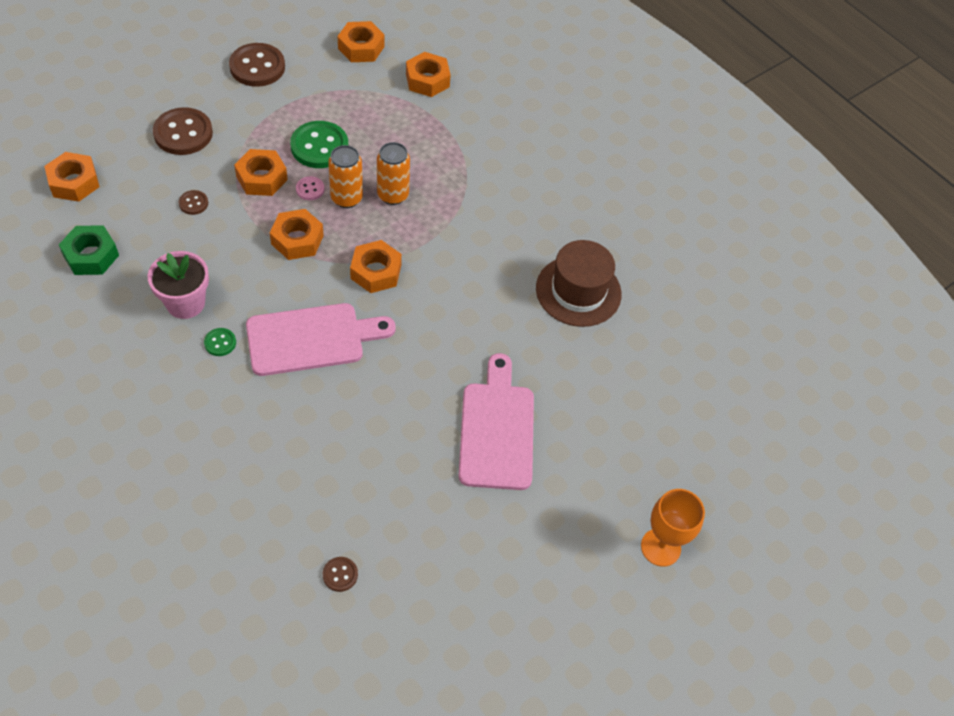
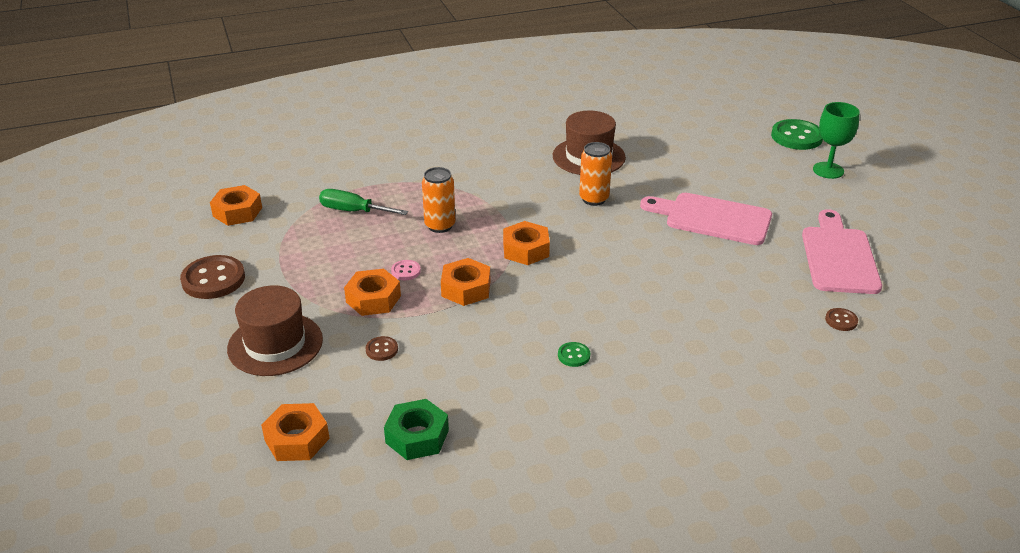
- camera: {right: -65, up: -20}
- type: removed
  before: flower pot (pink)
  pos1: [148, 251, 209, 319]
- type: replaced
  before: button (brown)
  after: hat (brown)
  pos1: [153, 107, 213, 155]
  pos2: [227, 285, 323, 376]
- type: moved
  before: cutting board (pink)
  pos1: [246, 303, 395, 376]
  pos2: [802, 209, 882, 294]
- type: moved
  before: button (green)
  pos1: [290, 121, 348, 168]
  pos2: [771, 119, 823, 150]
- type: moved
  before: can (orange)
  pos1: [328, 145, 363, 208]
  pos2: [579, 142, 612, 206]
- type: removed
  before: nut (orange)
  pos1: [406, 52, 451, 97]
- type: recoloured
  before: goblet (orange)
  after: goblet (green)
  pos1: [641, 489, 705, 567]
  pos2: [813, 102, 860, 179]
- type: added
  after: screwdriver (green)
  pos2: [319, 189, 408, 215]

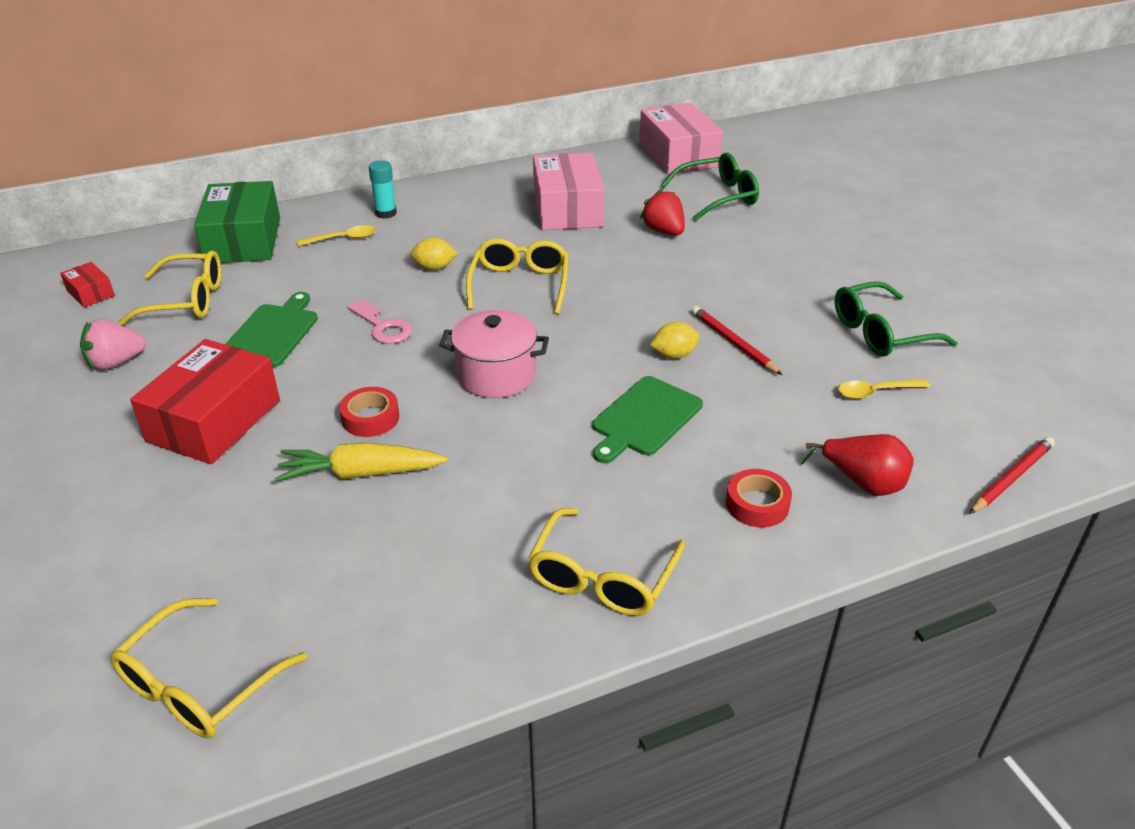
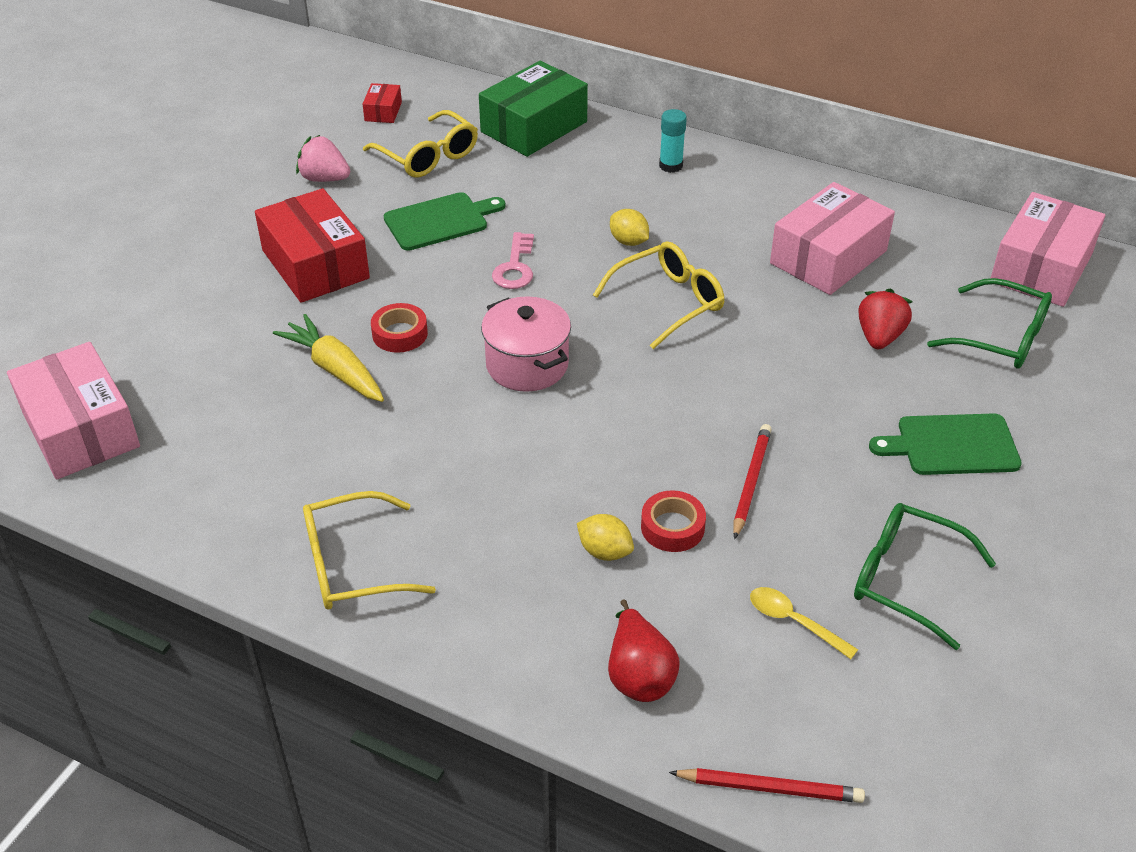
- camera: {right: 50, up: 5}
- type: replaced
  before: glasses (yellow)
  after: box (pink)
  pos1: [110, 598, 307, 738]
  pos2: [7, 342, 140, 480]
- type: turned
  before: box (red)
  pos1: [130, 339, 280, 464]
  pos2: [255, 188, 370, 303]
  turn: 75
- type: removed
  before: spoon (yellow)
  pos1: [297, 225, 376, 246]
- type: moved
  before: cutting board (green)
  pos1: [592, 376, 703, 463]
  pos2: [869, 413, 1022, 475]
- type: moved
  before: lemon (yellow)
  pos1: [650, 322, 700, 359]
  pos2: [577, 514, 634, 561]
- type: moved
  before: tape (red)
  pos1: [726, 469, 792, 527]
  pos2: [641, 490, 706, 552]

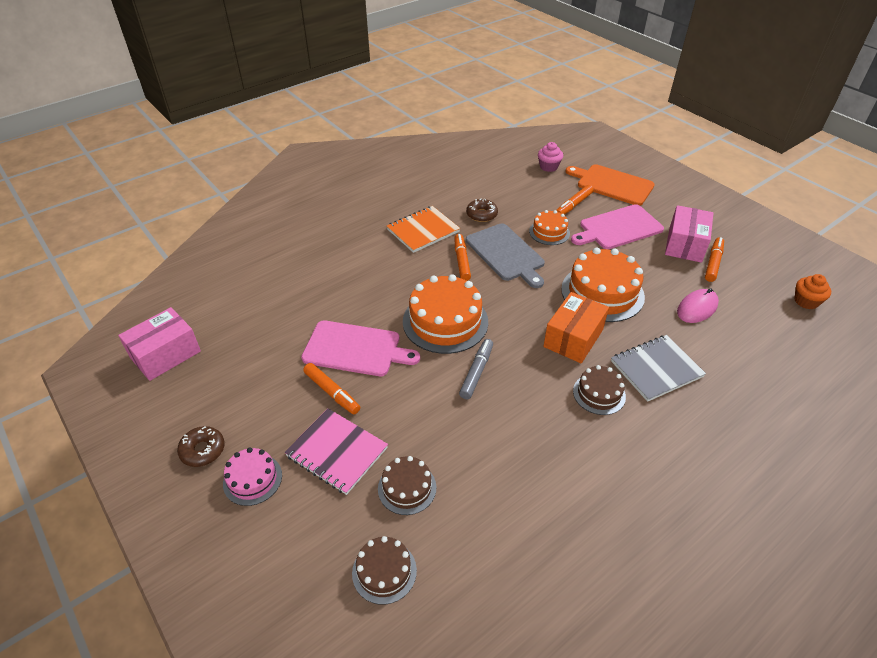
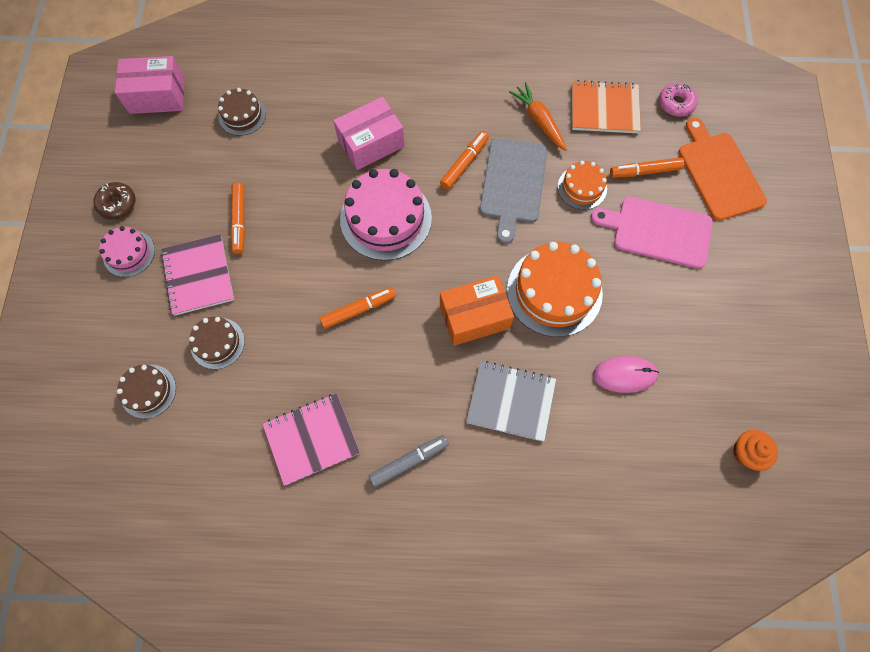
- camera: {right: 40, up: 25}
- type: removed
  before: cutting board (pink)
  pos1: [301, 320, 420, 376]
- type: moved
  before: notebook (orange)
  pos1: [387, 206, 460, 253]
  pos2: [572, 80, 641, 133]
- type: recoloured
  before: cake (orange)
  after: cake (pink)
  pos1: [403, 274, 488, 354]
  pos2: [340, 169, 432, 261]
- type: moved
  before: marker (grey)
  pos1: [459, 339, 493, 399]
  pos2: [369, 435, 449, 487]
- type: replaced
  before: donut (brown)
  after: carrot (orange)
  pos1: [466, 199, 498, 222]
  pos2: [509, 82, 567, 151]
- type: replaced
  before: cupcake (pink)
  after: donut (pink)
  pos1: [538, 142, 563, 172]
  pos2: [659, 82, 698, 117]
- type: moved
  before: cake (brown)
  pos1: [573, 365, 626, 415]
  pos2: [218, 88, 266, 136]
- type: moved
  before: box (pink)
  pos1: [665, 205, 713, 263]
  pos2: [333, 97, 405, 170]
- type: moved
  before: marker (orange)
  pos1: [705, 237, 724, 282]
  pos2: [320, 287, 396, 329]
- type: added
  after: notebook (pink)
  pos2: [262, 393, 360, 486]

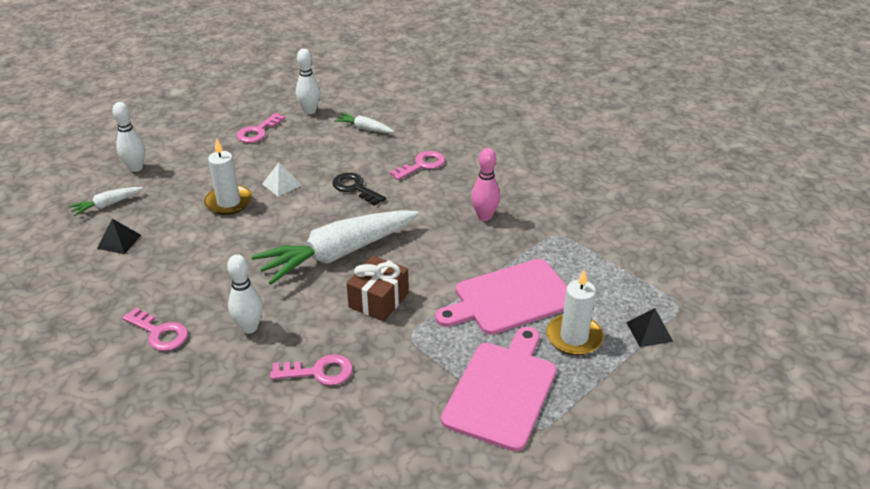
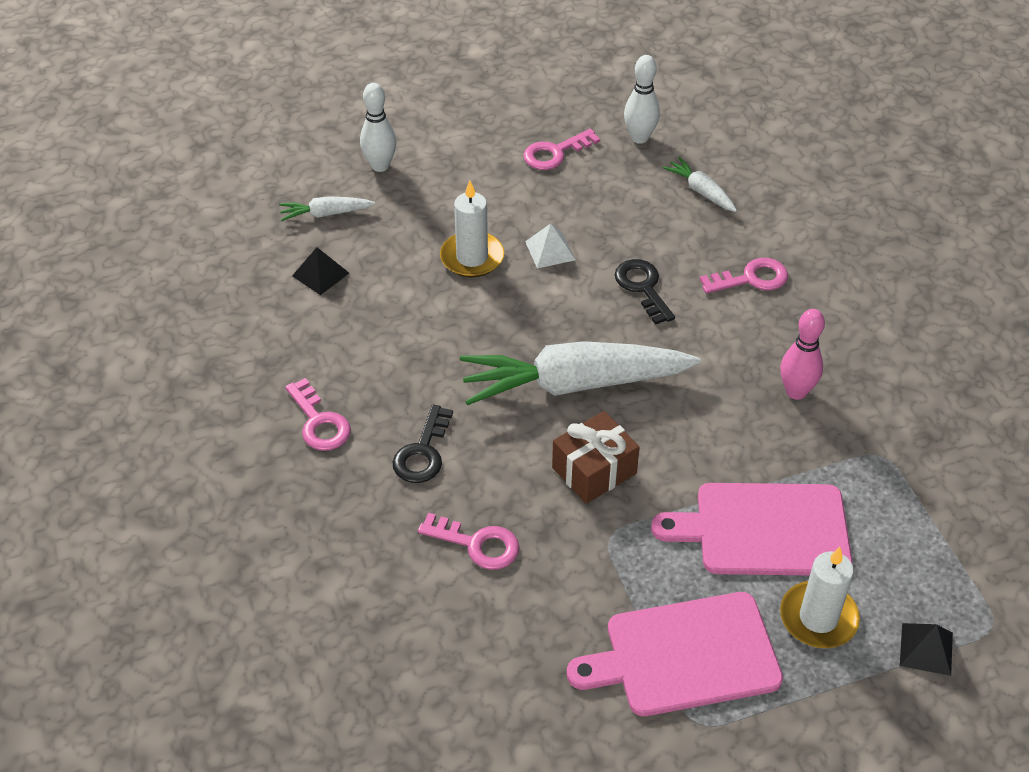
- camera: {right: 25, up: 10}
- type: replaced
  before: bowling pin (white)
  after: key (black)
  pos1: [227, 254, 263, 333]
  pos2: [393, 405, 453, 483]
- type: turned
  before: cutting board (pink)
  pos1: [441, 327, 556, 451]
  pos2: [567, 592, 783, 716]
  turn: -150

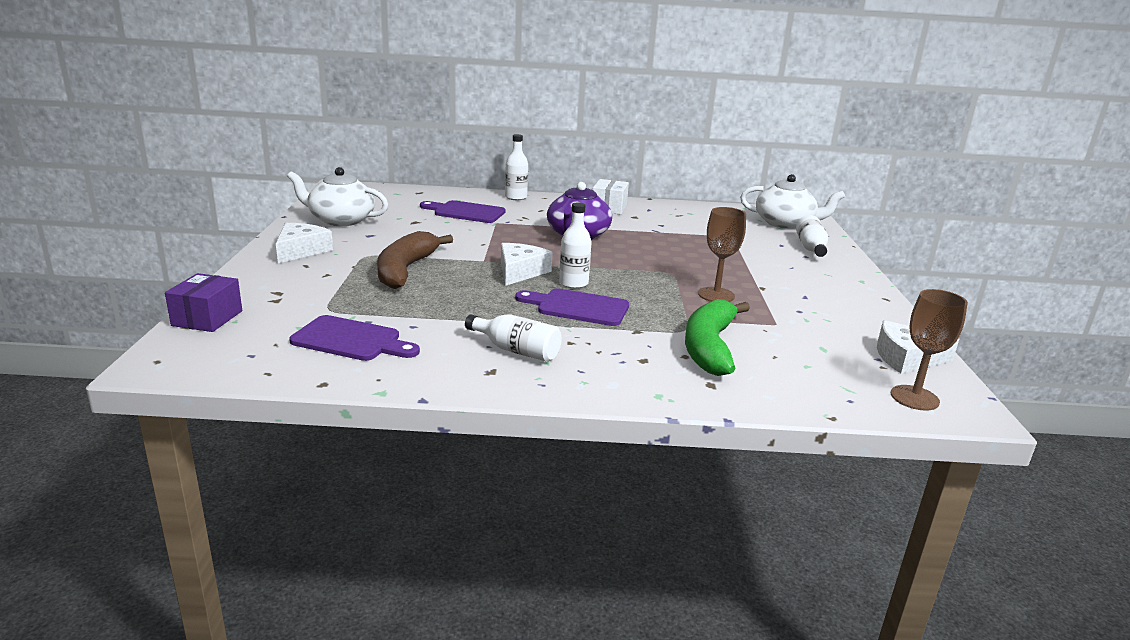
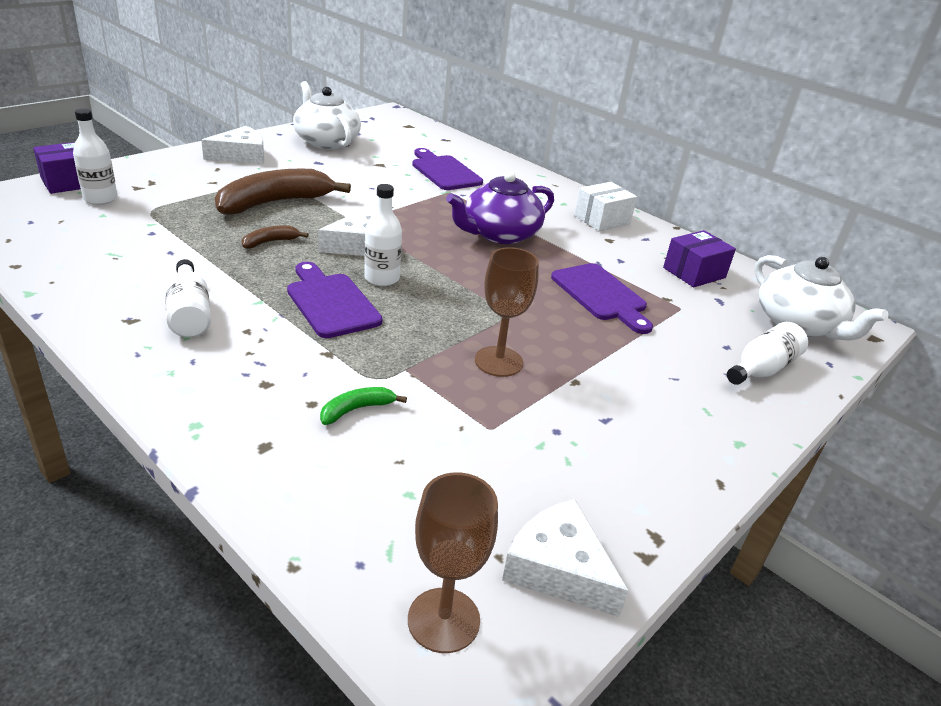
- camera: {right: 40, up: 10}
- type: moved
  before: cutting board (purple)
  pos1: [289, 315, 420, 361]
  pos2: [551, 263, 653, 334]
- type: moved
  before: bottle (white)
  pos1: [505, 134, 528, 200]
  pos2: [73, 108, 118, 205]
- type: resized
  before: banana (green)
  pos1: [685, 299, 750, 376]
  pos2: [320, 387, 407, 425]
  scale: 0.45
- type: added
  after: banana (brown)
  pos2: [242, 225, 309, 248]
- type: added
  after: box (purple)
  pos2: [663, 230, 736, 287]

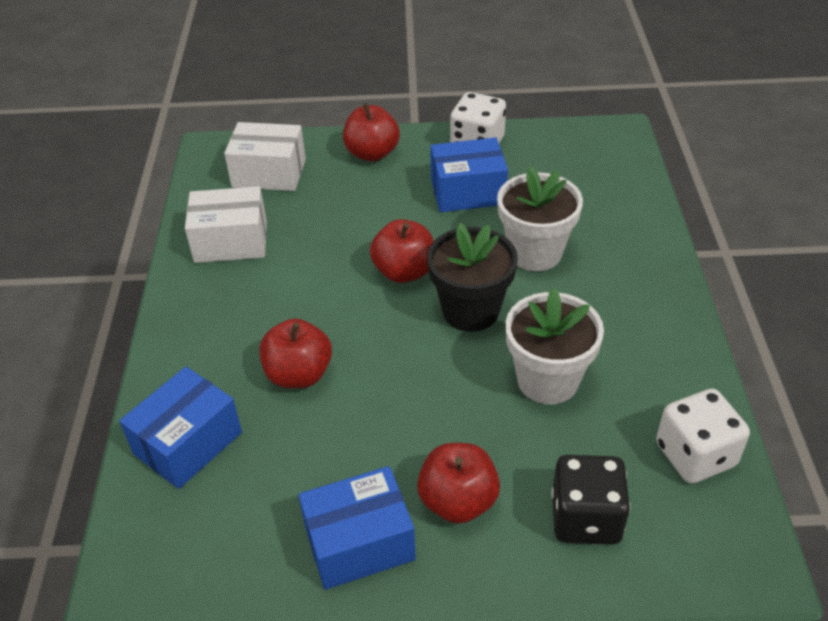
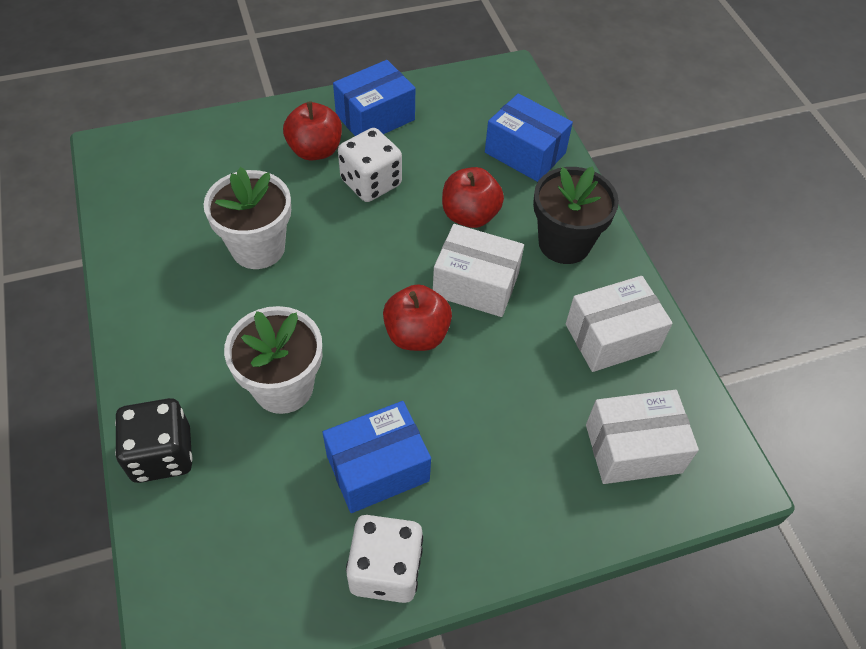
- camera: {right: 160, up: 10}
- type: turned
  before: box (blue)
  pos1: [119, 367, 242, 489]
  pos2: [485, 94, 573, 182]
  turn: -75
- type: removed
  before: apple (red)
  pos1: [343, 103, 400, 162]
- type: moved
  before: flower pot (black)
  pos1: [427, 223, 518, 332]
  pos2: [533, 166, 619, 264]
- type: moved
  before: dice (black)
  pos1: [552, 455, 630, 545]
  pos2: [115, 398, 193, 483]
- type: moved
  before: dice (white)
  pos1: [656, 388, 750, 484]
  pos2: [338, 128, 402, 202]
- type: added
  after: box (white)
  pos2: [433, 224, 524, 317]

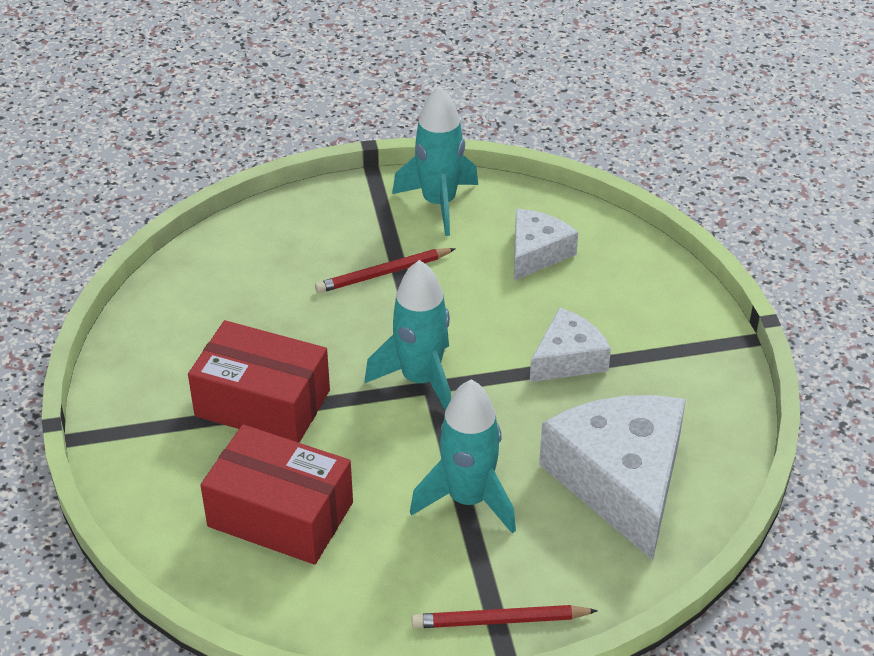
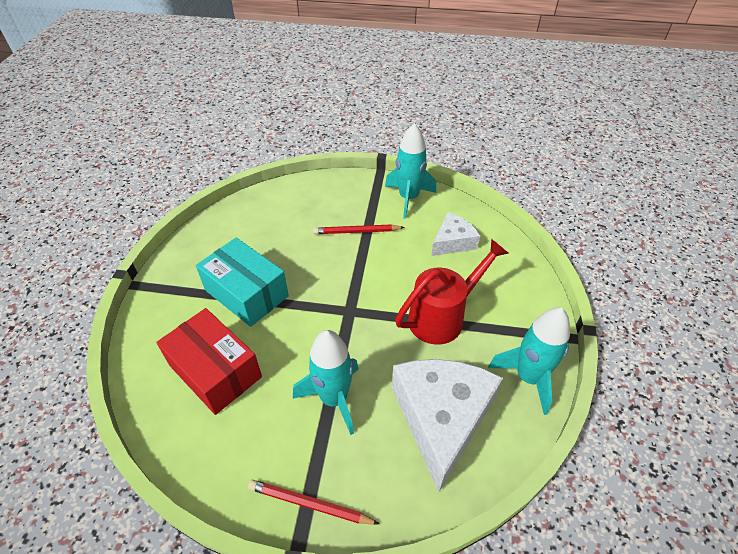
- camera: {right: 20, up: 5}
- type: recoloured
  before: box (red)
  after: box (turquoise)
  pos1: [188, 320, 330, 443]
  pos2: [196, 238, 289, 327]
- type: moved
  before: rocket (turquoise)
  pos1: [365, 260, 451, 410]
  pos2: [488, 307, 570, 415]
- type: replaced
  before: cheese (white)
  after: watering can (red)
  pos1: [530, 307, 611, 382]
  pos2: [395, 239, 508, 345]

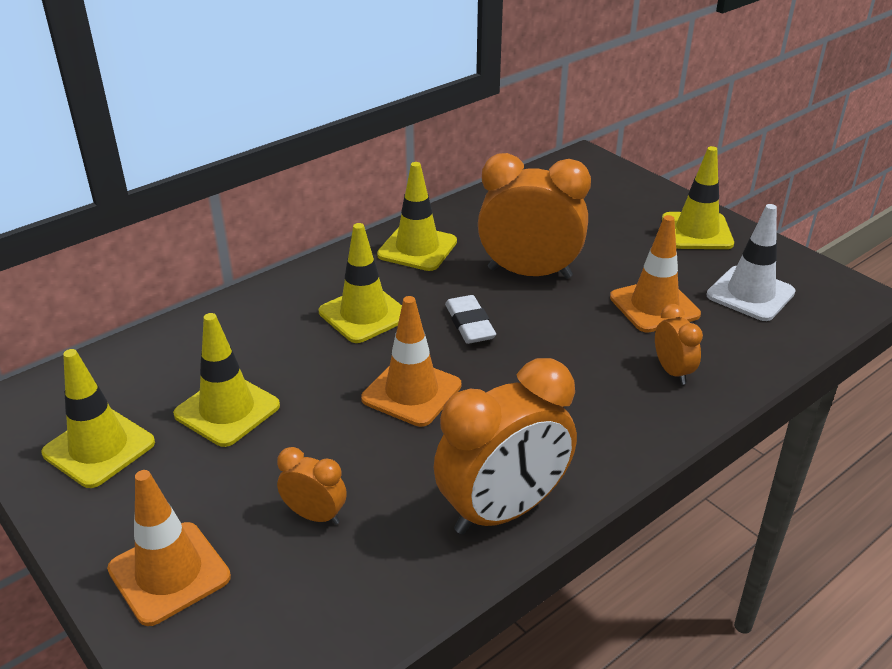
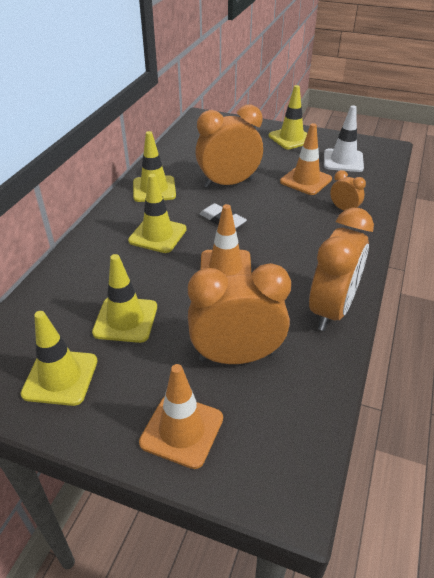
- camera: {right: -30, up: 5}
- type: resized
  before: clock (orange)
  pos1: [277, 447, 347, 525]
  pos2: [188, 263, 291, 364]
  scale: 2.08

